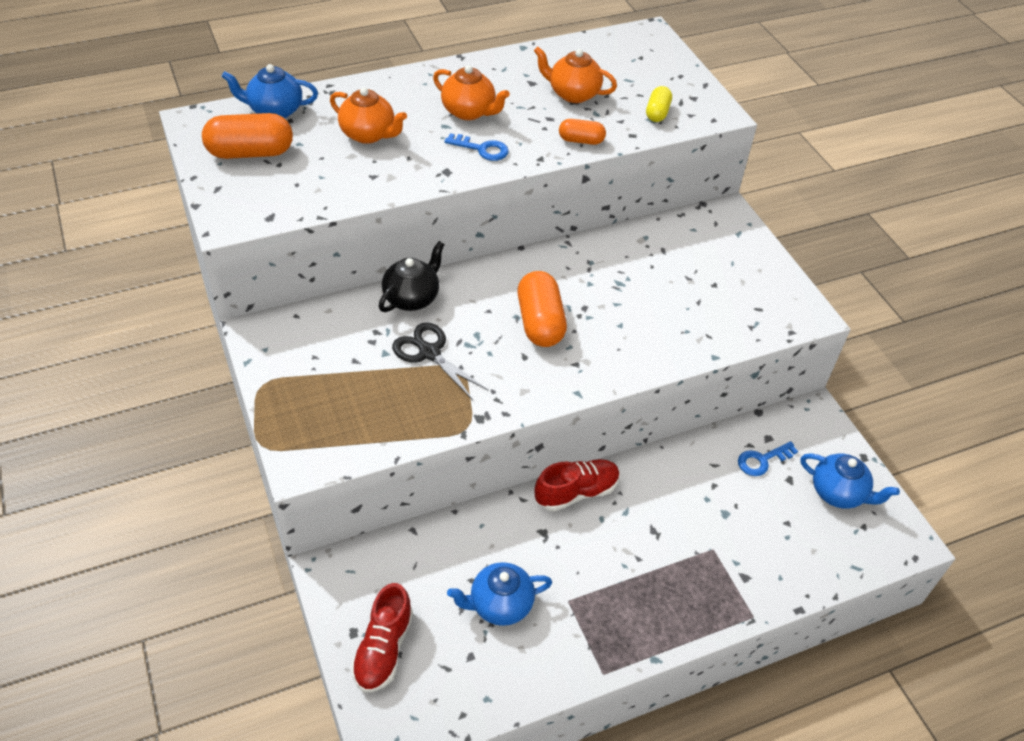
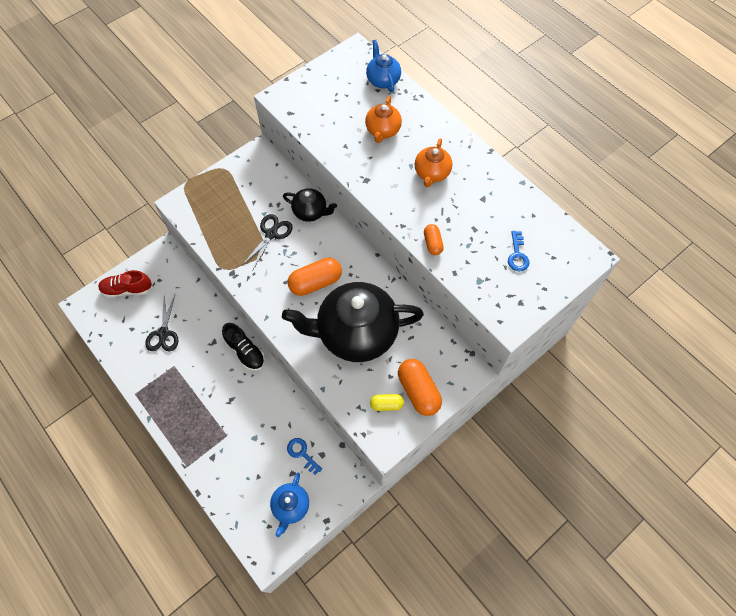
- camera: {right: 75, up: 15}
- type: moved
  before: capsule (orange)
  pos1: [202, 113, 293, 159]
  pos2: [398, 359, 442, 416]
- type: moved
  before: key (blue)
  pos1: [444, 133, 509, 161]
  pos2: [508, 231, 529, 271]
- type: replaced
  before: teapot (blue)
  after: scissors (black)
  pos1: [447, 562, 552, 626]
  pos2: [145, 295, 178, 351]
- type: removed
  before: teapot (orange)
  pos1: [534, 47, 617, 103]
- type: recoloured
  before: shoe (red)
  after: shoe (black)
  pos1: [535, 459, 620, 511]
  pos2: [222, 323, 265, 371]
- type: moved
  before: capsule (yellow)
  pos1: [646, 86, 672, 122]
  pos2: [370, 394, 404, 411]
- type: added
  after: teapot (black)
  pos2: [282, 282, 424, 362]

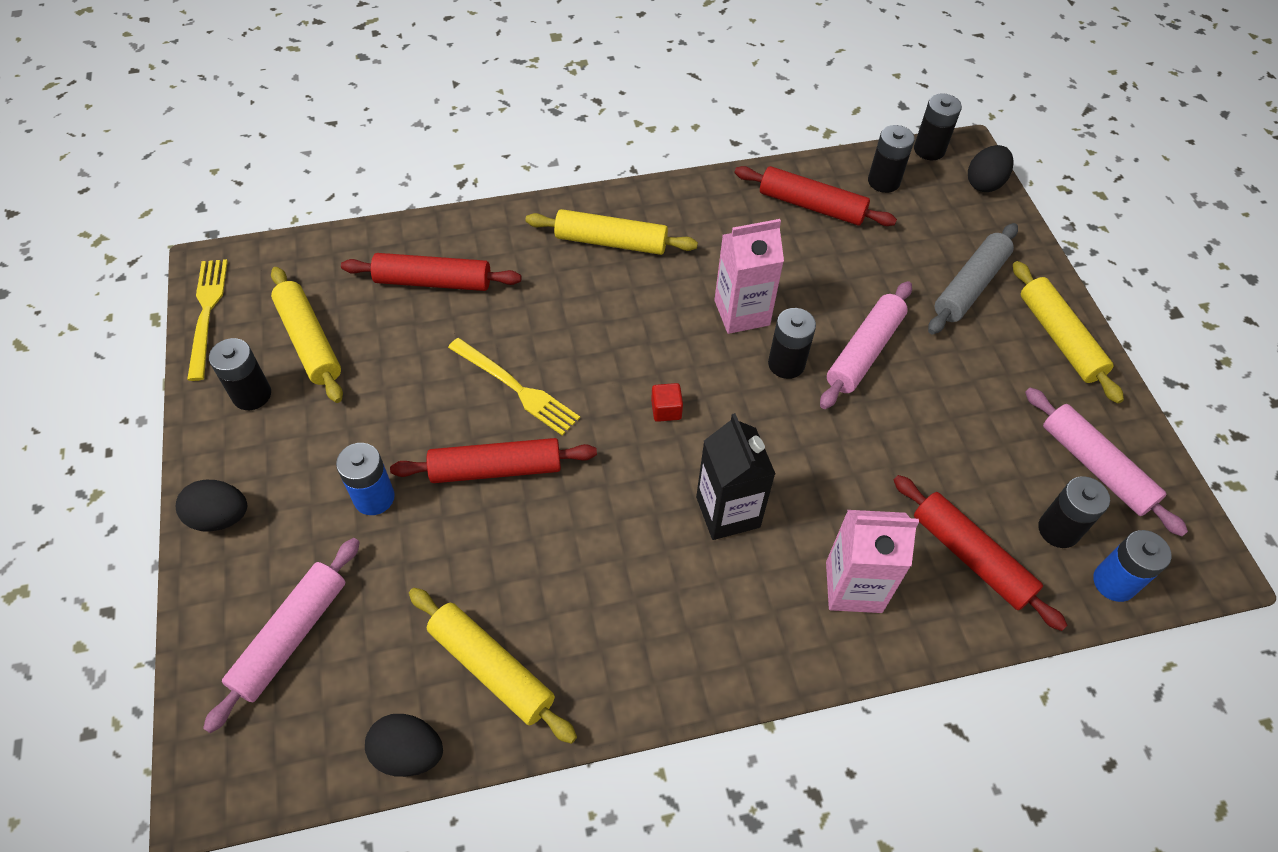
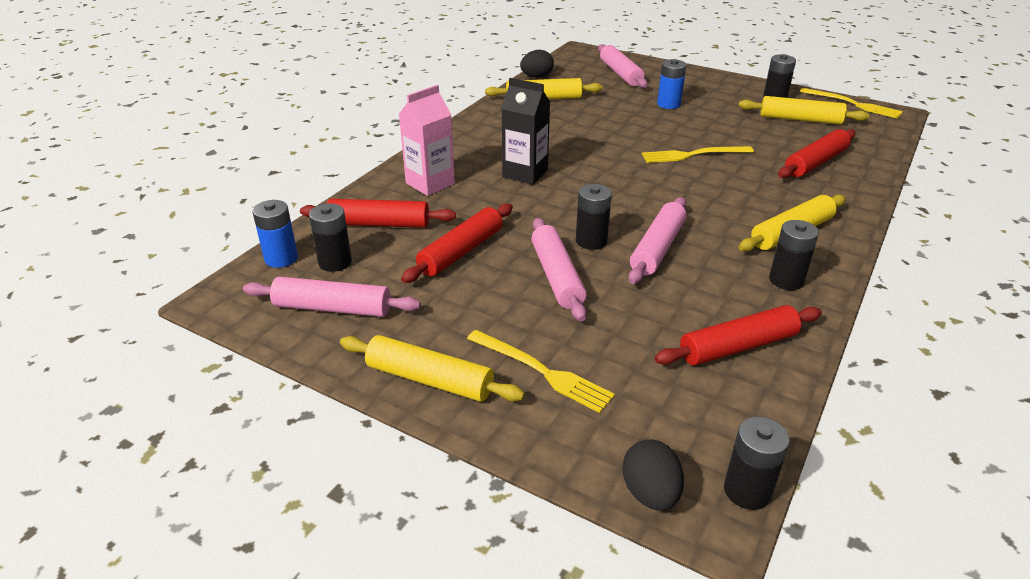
- camera: {right: 135, up: -20}
- type: removed
  before: egg (black)
  pos1: [176, 480, 247, 532]
- type: moved
  before: rolling pin (red)
  pos1: [390, 438, 597, 483]
  pos2: [401, 204, 513, 283]
- type: removed
  before: cube (red)
  pos1: [651, 383, 683, 422]
- type: replaced
  before: carton (pink)
  after: rolling pin (pink)
  pos1: [714, 219, 784, 334]
  pos2: [629, 197, 687, 284]
- type: moved
  before: battery (black)
  pos1: [868, 125, 915, 193]
  pos2: [769, 220, 819, 290]
- type: replaced
  before: rolling pin (grey)
  after: fork (yellow)
  pos1: [928, 223, 1018, 334]
  pos2: [467, 330, 615, 413]

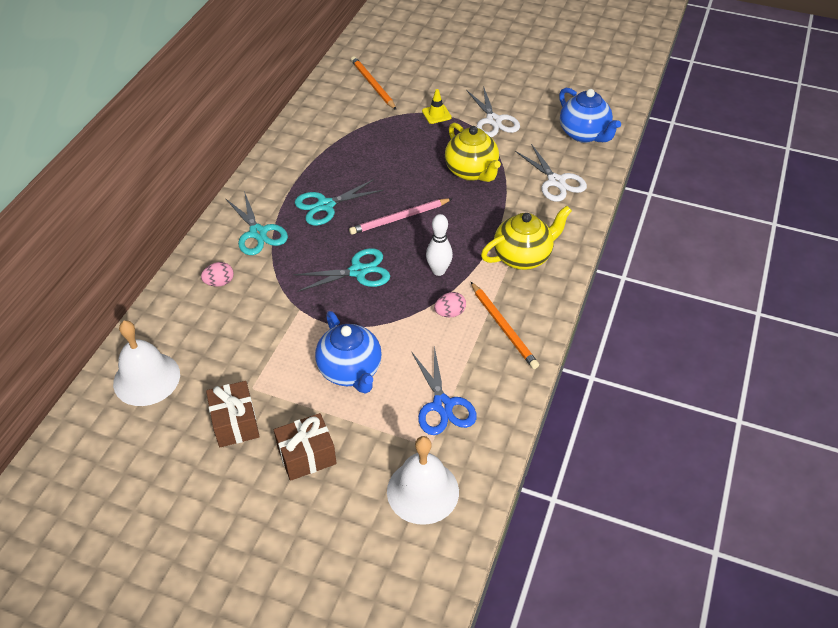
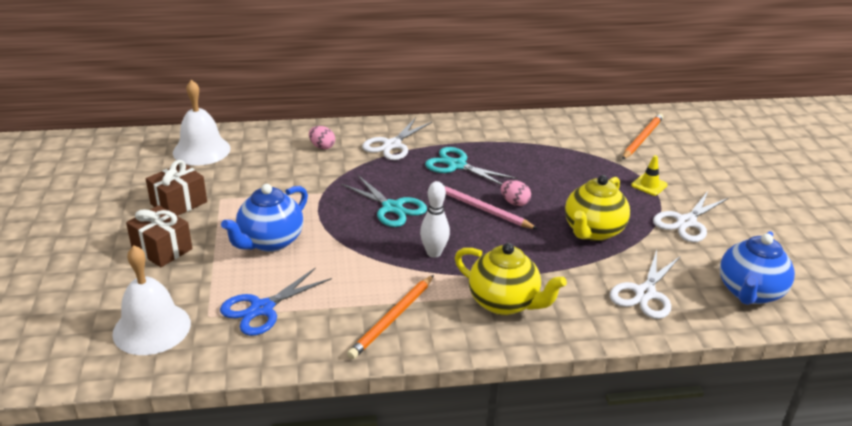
- camera: {right: 60, up: -15}
- type: recoloured
  before: scissors (turquoise)
  after: scissors (white)
  pos1: [225, 191, 288, 255]
  pos2: [362, 118, 432, 160]
- type: moved
  before: egg (pink)
  pos1: [434, 292, 466, 317]
  pos2: [501, 180, 531, 206]

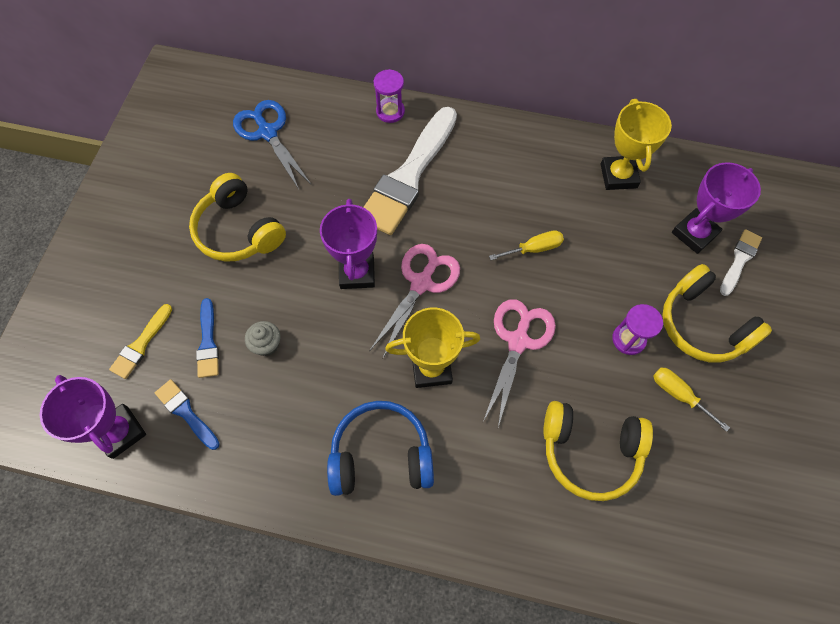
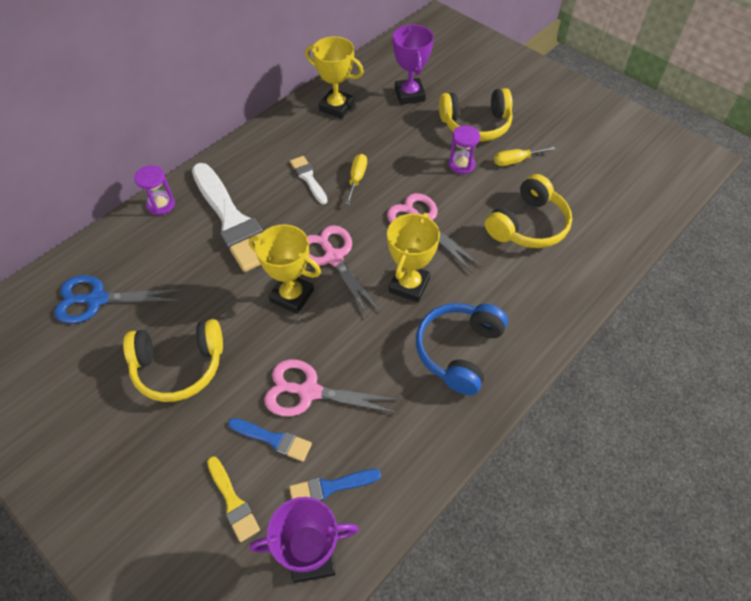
- camera: {right: -60, up: -10}
- type: replaced
  before: cupcake (grey)
  after: scissors (pink)
  pos1: [245, 321, 280, 356]
  pos2: [264, 359, 401, 417]
- type: recoloured
  before: trophy (purple)
  after: trophy (yellow)
  pos1: [320, 199, 377, 289]
  pos2: [249, 224, 321, 314]
- type: moved
  before: brush (white)
  pos1: [720, 229, 762, 296]
  pos2: [290, 156, 328, 204]

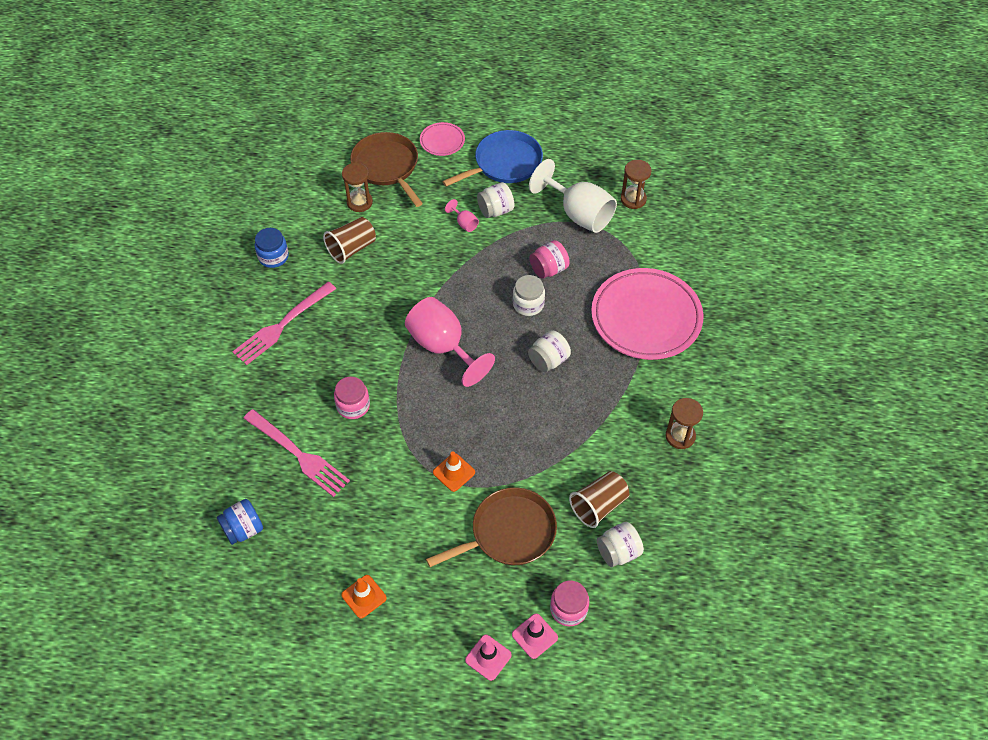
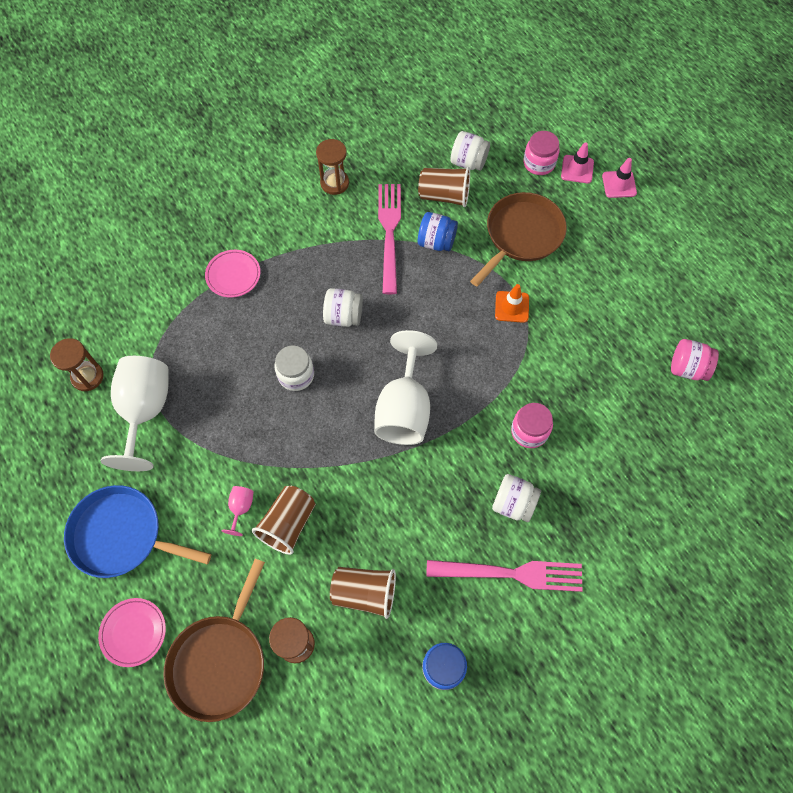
- camera: {right: -130, up: 10}
- type: moved
  before: jar (blue)
  pos1: [217, 499, 263, 545]
  pos2: [418, 212, 458, 251]
- type: moved
  before: fork (pink)
  pos1: [243, 409, 350, 497]
  pos2: [378, 184, 401, 294]
- type: removed
  before: traffic cone (orange)
  pos1: [342, 575, 387, 618]
- type: recoloured
  before: goblet (pink)
  after: goblet (white)
  pos1: [405, 297, 495, 387]
  pos2: [374, 330, 437, 445]
- type: turned
  before: pan (brown)
  pos1: [426, 487, 557, 567]
  pos2: [470, 192, 567, 286]
  turn: 105
- type: moved
  before: jar (white)
  pos1: [477, 182, 515, 218]
  pos2: [492, 474, 541, 522]
- type: moved
  before: jar (pink)
  pos1: [529, 240, 570, 279]
  pos2: [671, 339, 719, 381]
- type: resized
  before: plate (pink)
  pos1: [591, 268, 704, 360]
  pos2: [205, 250, 260, 298]
  scale: 0.46
- type: added
  after: cup (brown)
  pos2: [252, 486, 316, 555]

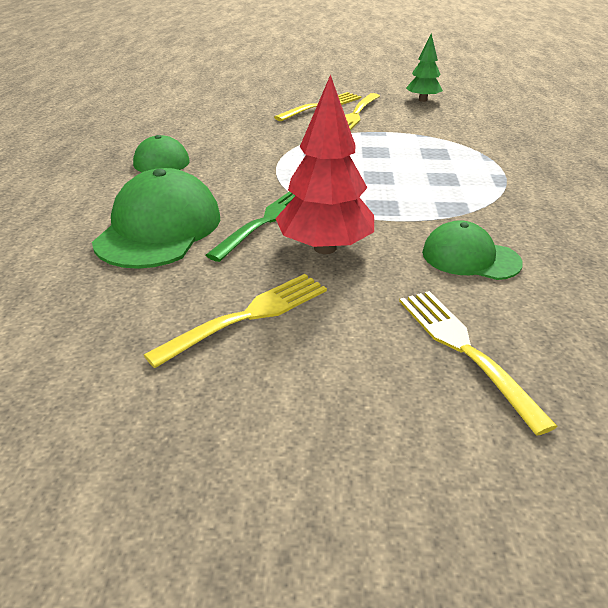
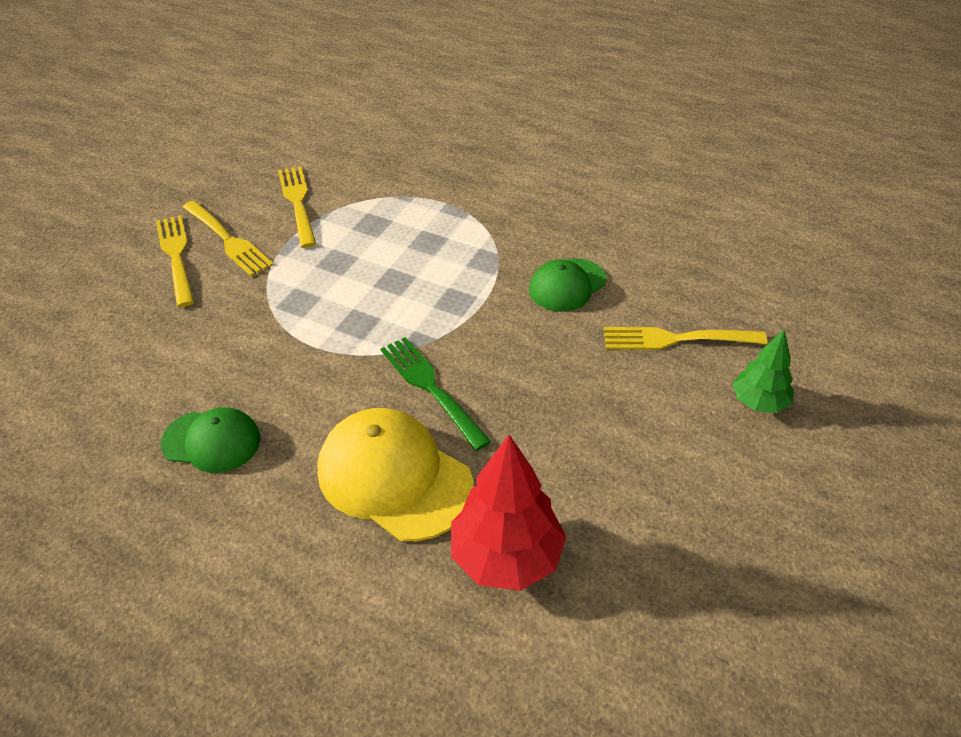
- camera: {right: -65, up: 10}
- type: recoloured
  before: cap (green)
  after: cap (yellow)
  pos1: [92, 168, 220, 269]
  pos2: [317, 408, 474, 541]
- type: moved
  before: fork (yellow)
  pos1: [144, 274, 327, 368]
  pos2: [278, 166, 316, 248]
- type: moved
  before: tree (red)
  pos1: [275, 74, 374, 254]
  pos2: [451, 435, 566, 591]
- type: moved
  before: tree (green)
  pos1: [406, 34, 443, 102]
  pos2: [733, 330, 794, 413]

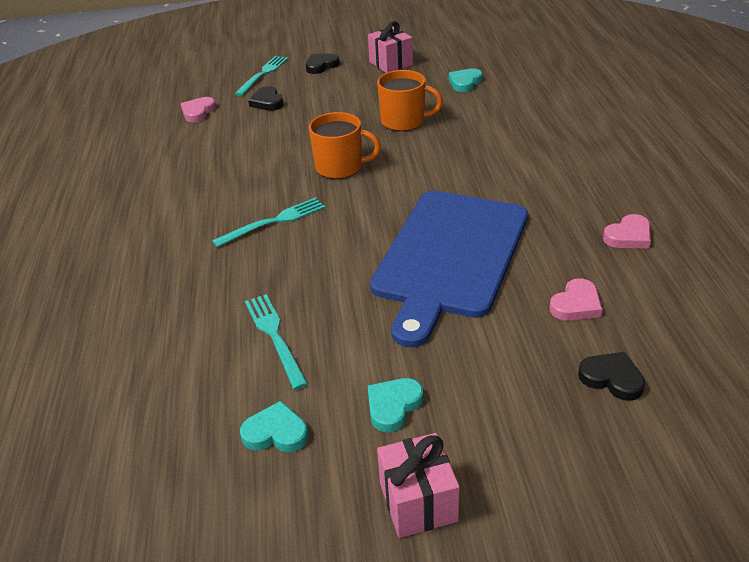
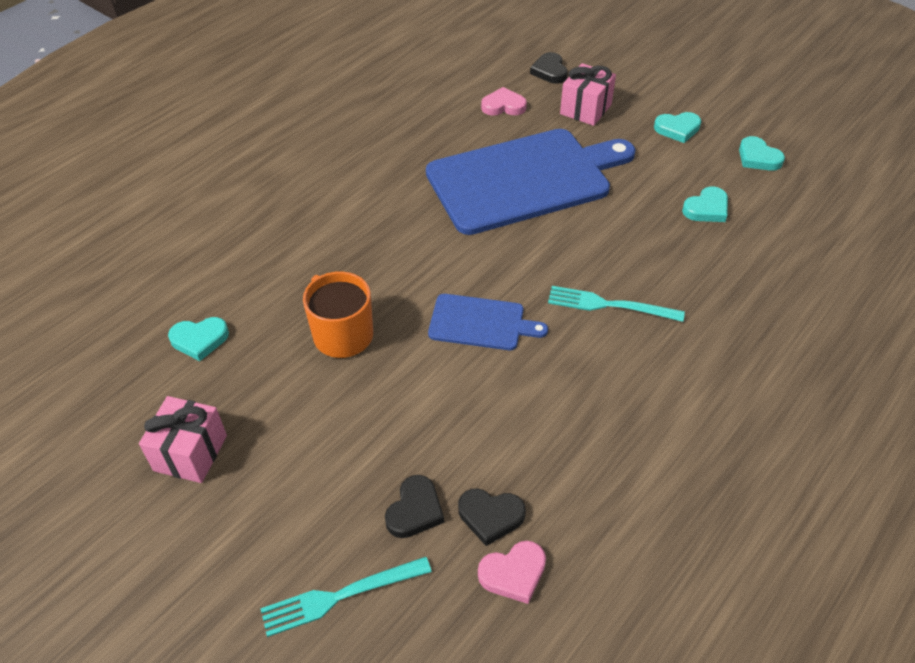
- camera: {right: -135, up: 10}
- type: replaced
  before: fork (turquoise)
  after: heart (turquoise)
  pos1: [245, 294, 308, 390]
  pos2: [682, 186, 728, 222]
- type: moved
  before: heart (black)
  pos1: [306, 54, 340, 74]
  pos2: [458, 489, 526, 546]
- type: replaced
  before: mug (orange)
  after: cutting board (blue)
  pos1: [309, 112, 381, 179]
  pos2: [428, 294, 548, 350]
- type: moved
  before: gift (pink)
  pos1: [377, 433, 460, 538]
  pos2: [560, 63, 616, 126]
- type: removed
  before: heart (pink)
  pos1: [603, 214, 651, 248]

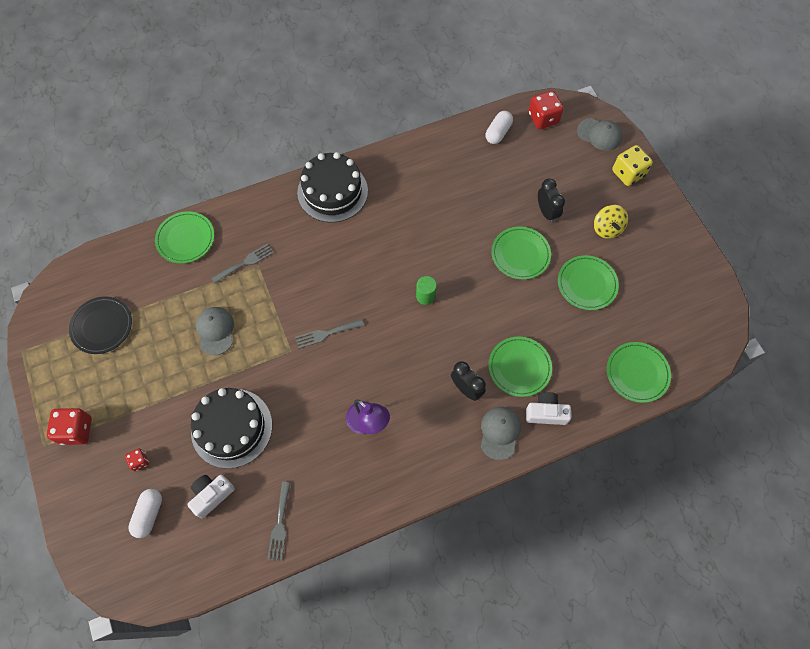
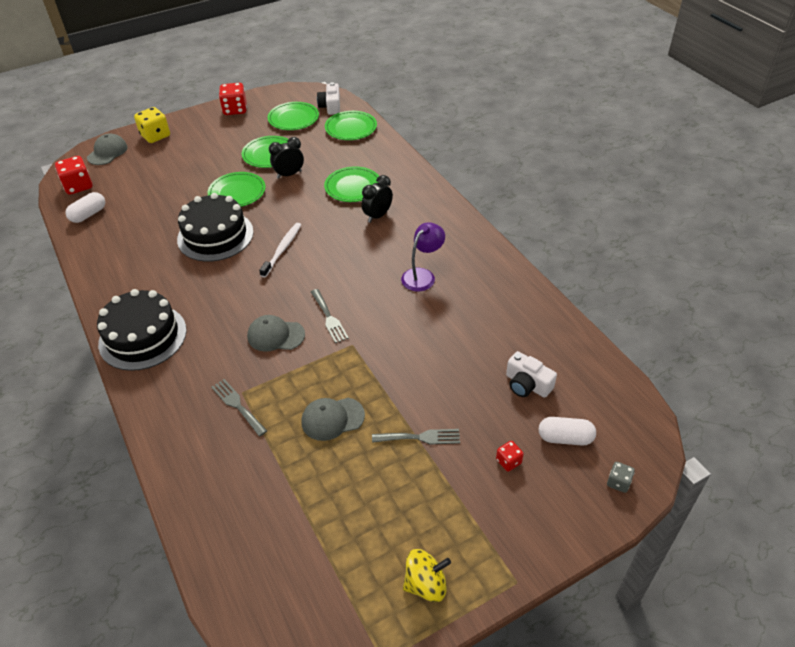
- camera: {right: -95, up: -20}
- type: moved
  before: dice (red)
  pos1: [47, 408, 92, 445]
  pos2: [219, 83, 247, 115]
- type: removed
  before: plate (black)
  pos1: [69, 297, 132, 354]
- type: moved
  before: plate (green)
  pos1: [155, 211, 214, 264]
  pos2: [268, 102, 319, 130]
- type: moved
  before: cake (black)
  pos1: [191, 388, 272, 469]
  pos2: [177, 193, 254, 262]
- type: moved
  before: fork (grey)
  pos1: [267, 482, 290, 561]
  pos2: [372, 429, 460, 445]
- type: replaced
  before: cylinder (green)
  after: toothbrush (white)
  pos1: [416, 276, 437, 305]
  pos2: [259, 223, 301, 278]
- type: moved
  before: cap (grey)
  pos1: [481, 407, 521, 460]
  pos2: [247, 315, 305, 352]
- type: turned
  before: capsule (white)
  pos1: [485, 111, 513, 144]
  pos2: [65, 192, 105, 223]
  turn: -75
- type: moved
  before: camera (white)
  pos1: [526, 392, 571, 425]
  pos2: [317, 82, 340, 115]
- type: moved
  before: clock (black)
  pos1: [538, 178, 565, 223]
  pos2: [269, 137, 304, 179]
- type: moved
  before: spinning top (yellow)
  pos1: [594, 205, 628, 239]
  pos2: [403, 549, 451, 602]
- type: added
  after: dice (grey)
  pos2: [607, 462, 635, 493]

